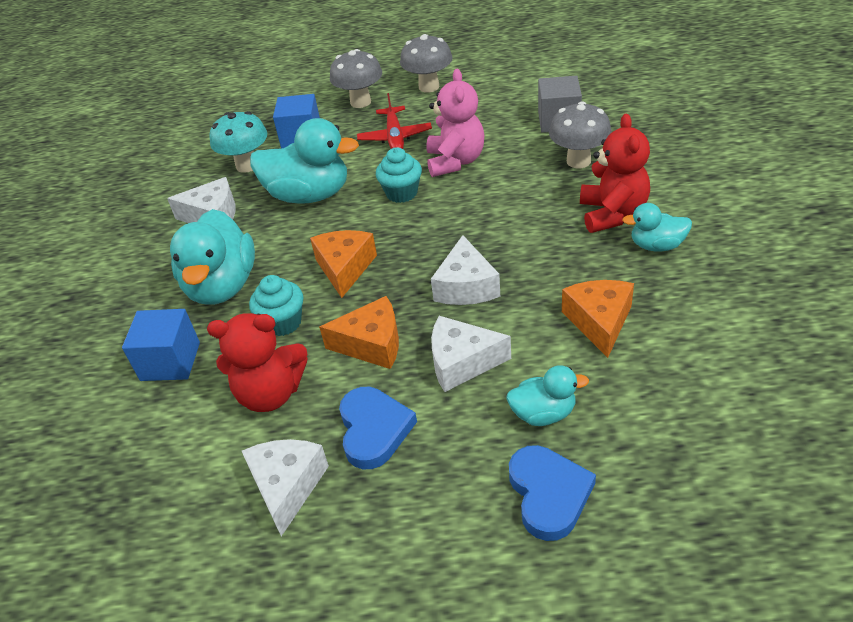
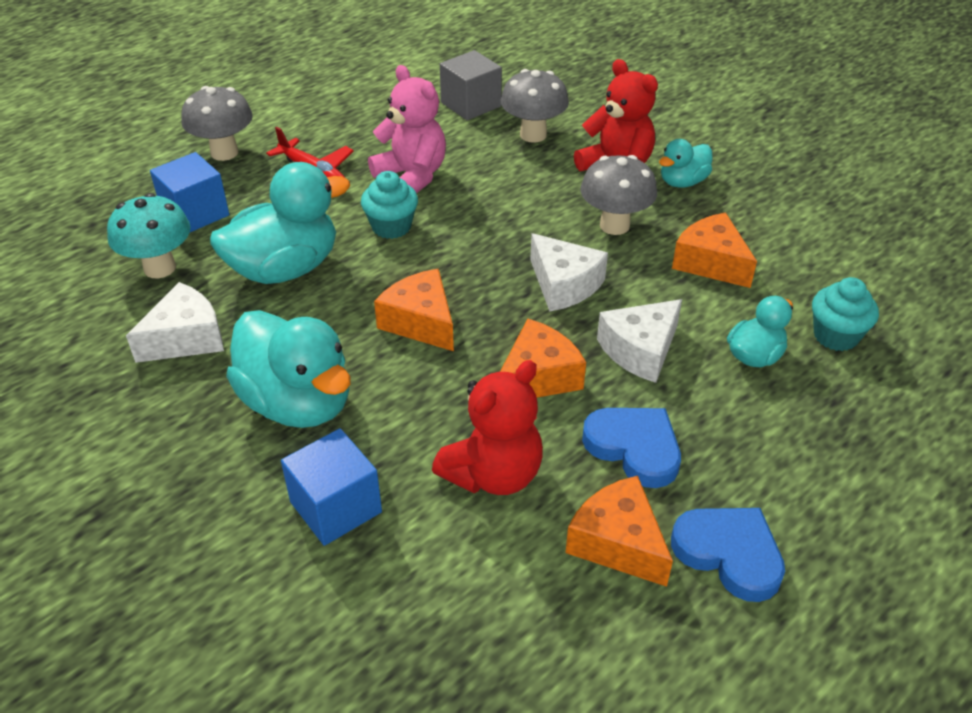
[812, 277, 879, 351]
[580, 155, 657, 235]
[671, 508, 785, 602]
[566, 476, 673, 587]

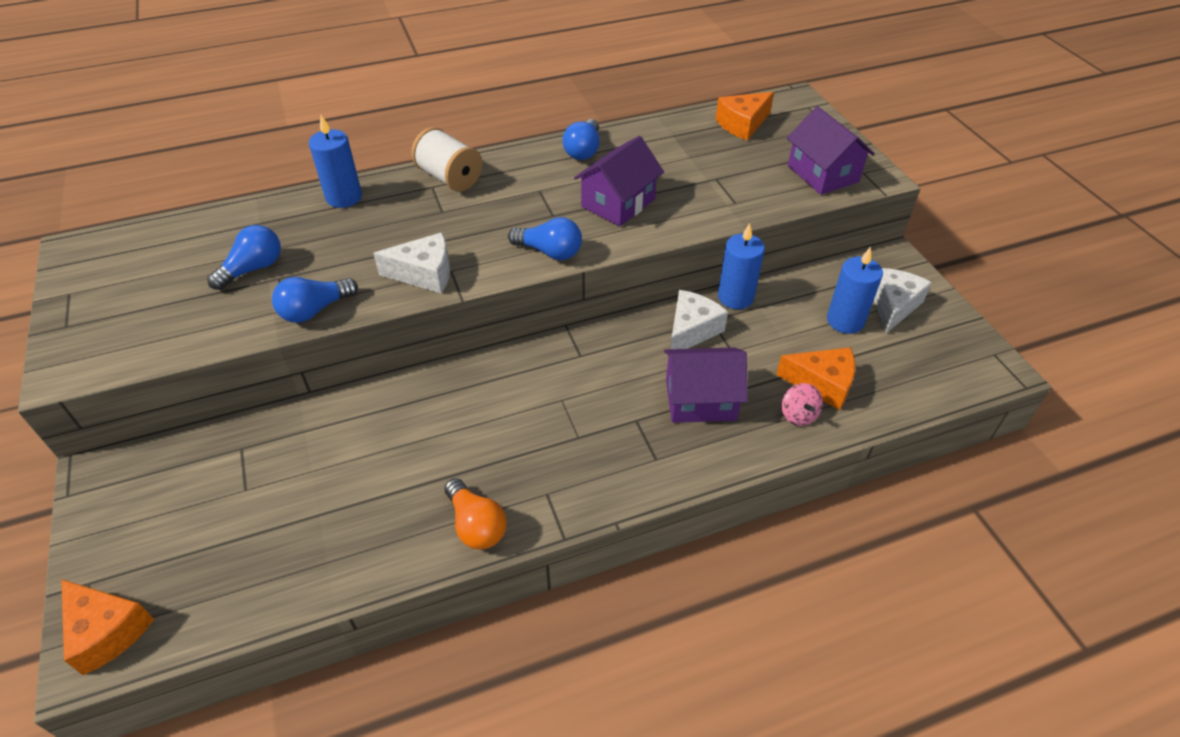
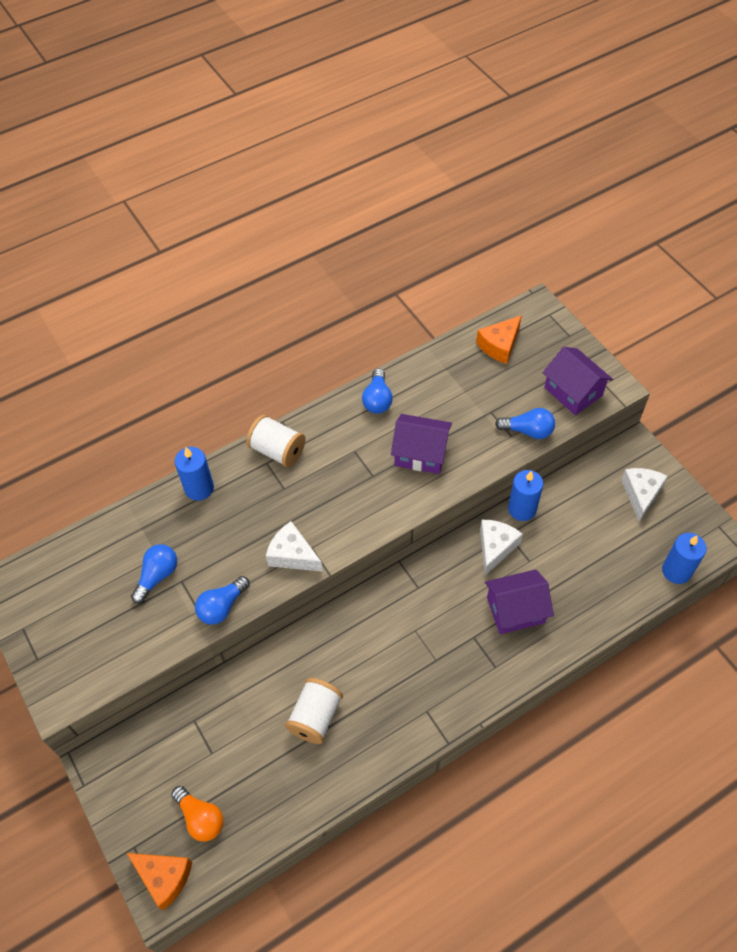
[776, 347, 855, 410] (first image)
[782, 383, 823, 426] (first image)
[285, 678, 343, 744]
[171, 786, 224, 842]
[495, 408, 555, 439]
[662, 533, 707, 584]
[266, 521, 323, 572]
[391, 414, 452, 474]

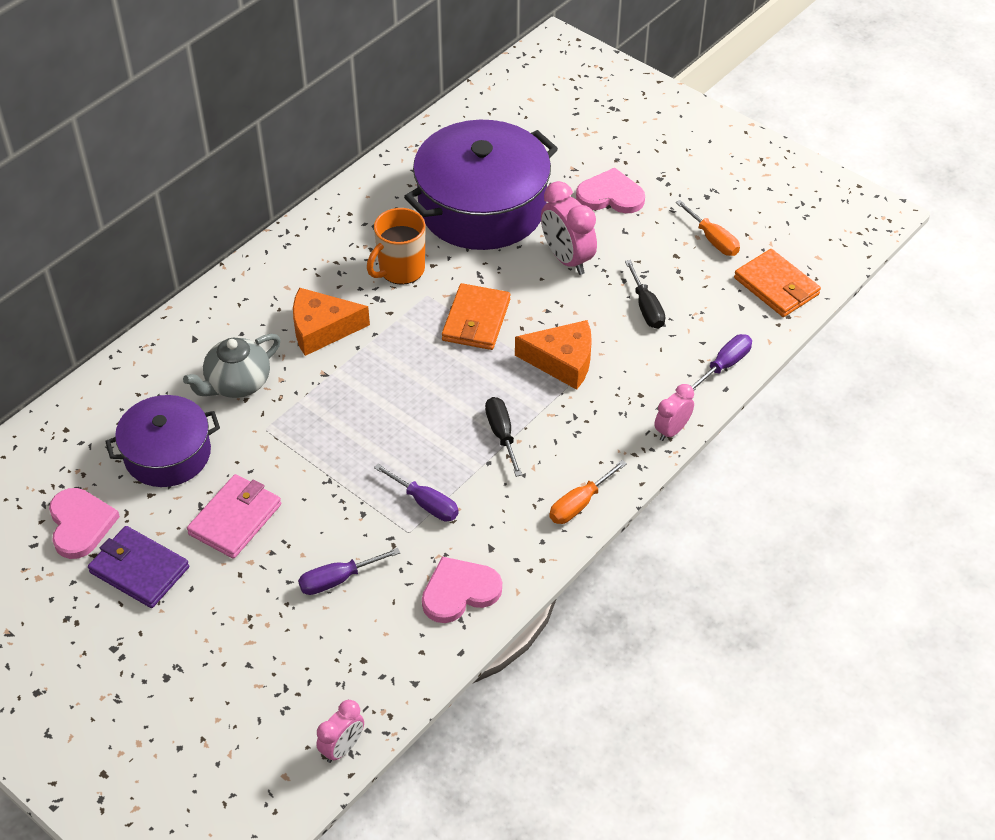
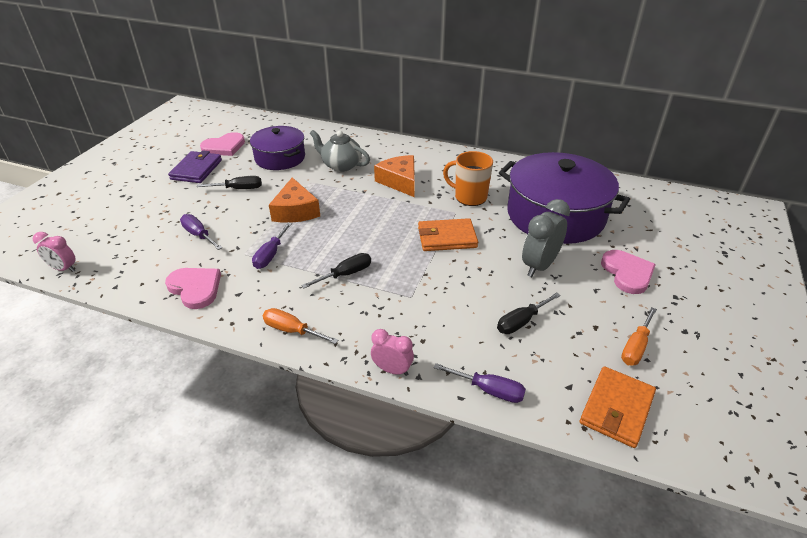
[269, 177, 320, 223]
[197, 176, 262, 189]
[522, 199, 570, 277]

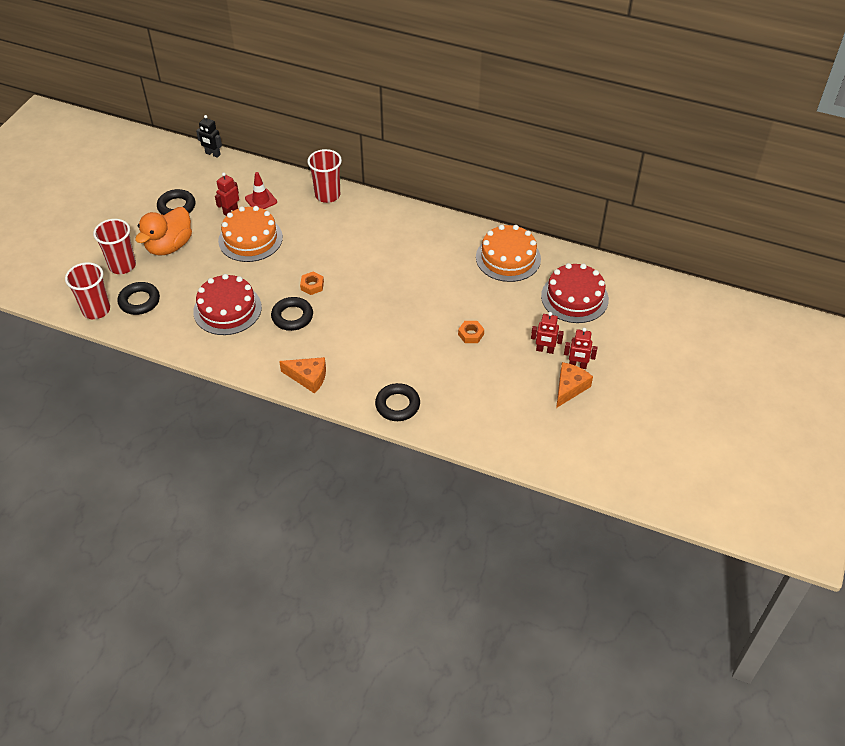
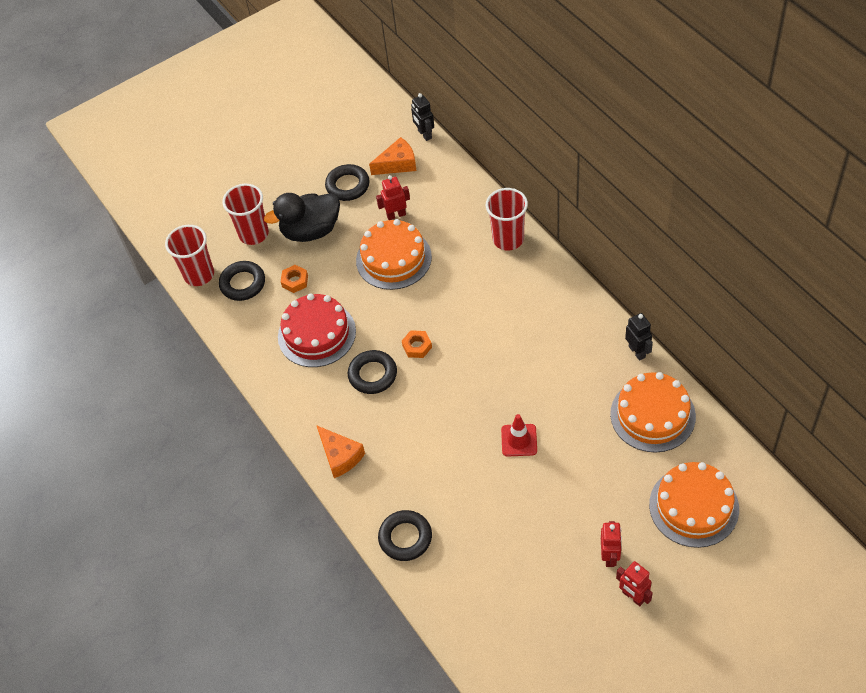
[625, 313, 653, 361]
[501, 414, 537, 457]
[281, 265, 308, 293]
[369, 137, 417, 175]
[264, 193, 340, 242]
[649, 462, 739, 548]
[601, 521, 622, 567]

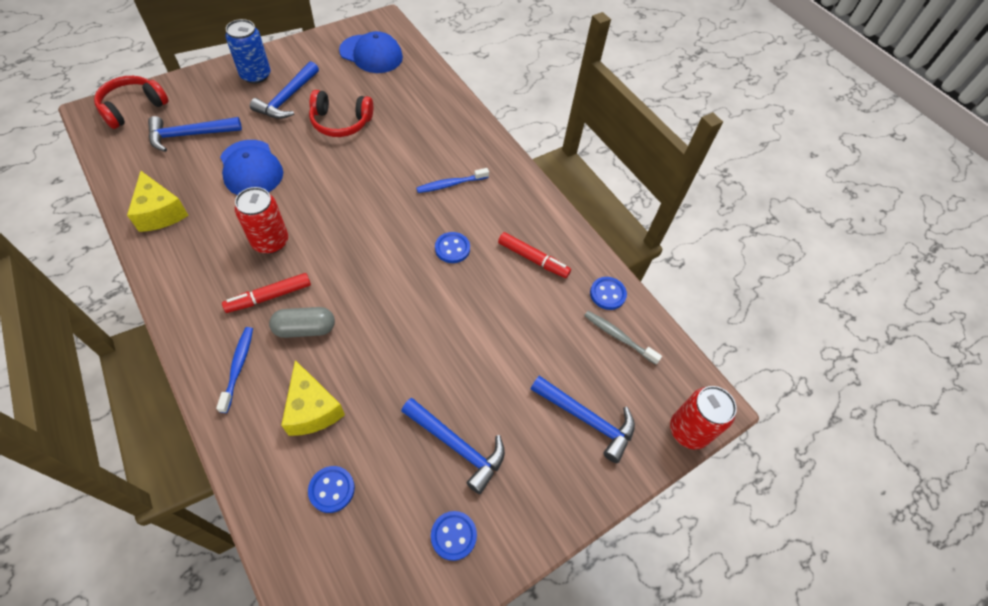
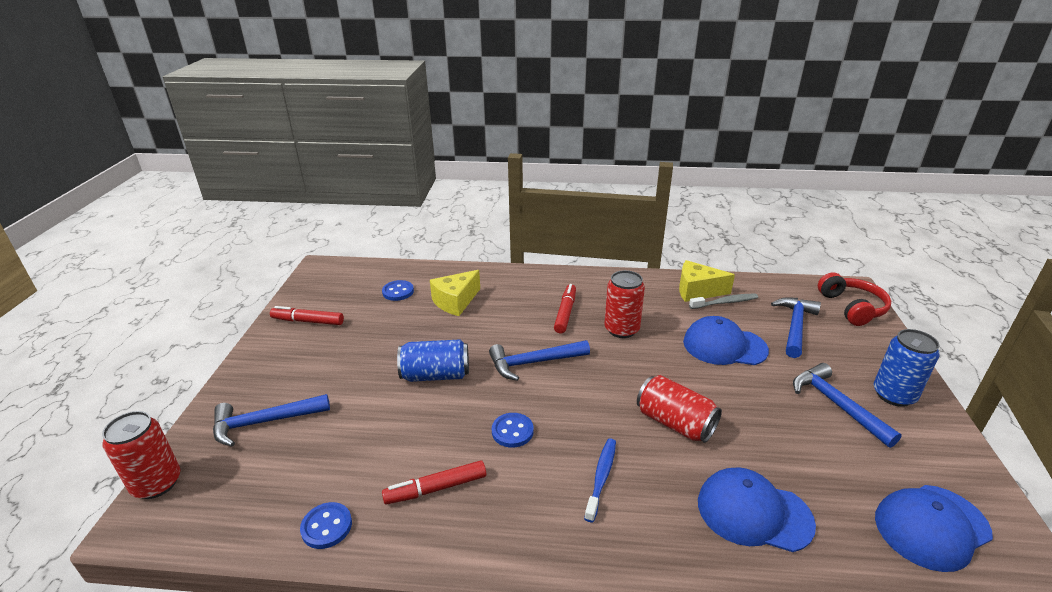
[216, 327, 253, 413] (first image)
[269, 307, 335, 338] (first image)
[309, 90, 373, 137] (first image)
[397, 339, 469, 382]
[637, 375, 722, 443]
[698, 467, 816, 552]
[489, 340, 590, 381]
[689, 294, 758, 309]
[270, 306, 344, 325]
[430, 270, 480, 316]

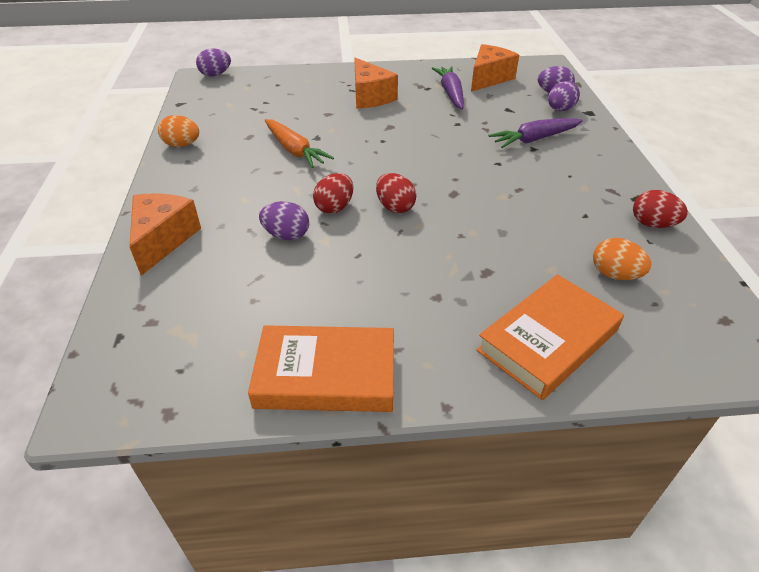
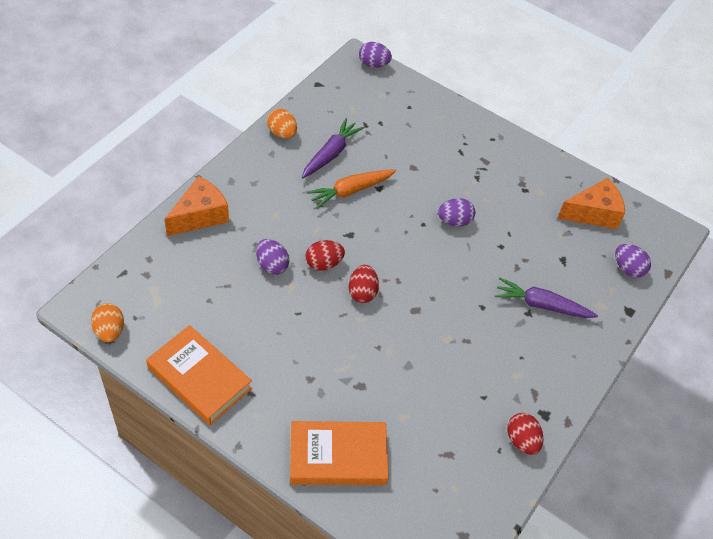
[354, 58, 398, 109] (first image)
[302, 118, 364, 178]
[438, 198, 475, 227]
[91, 303, 124, 342]
[307, 169, 396, 209]

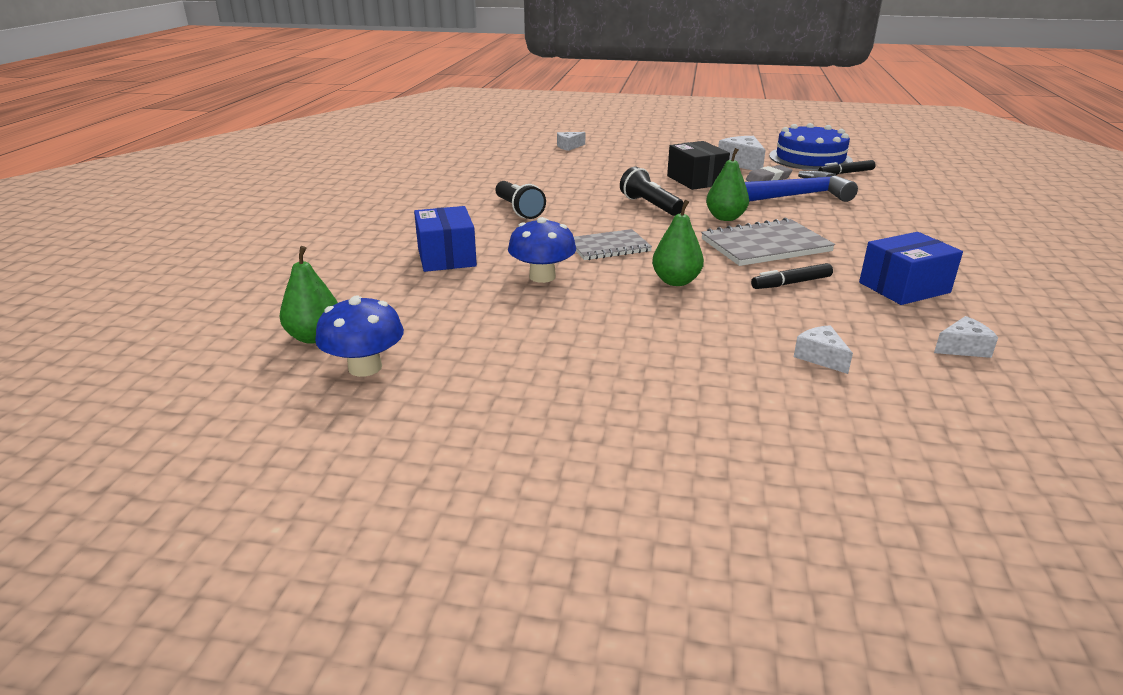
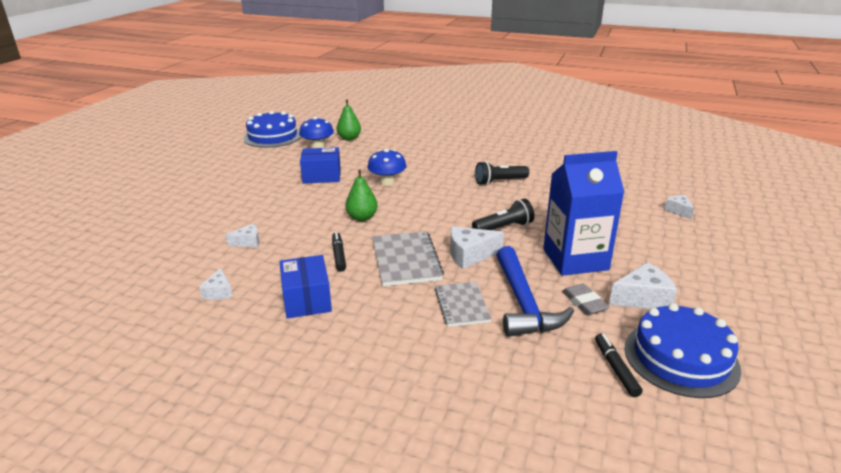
[243, 111, 301, 148]
[300, 147, 341, 183]
[435, 282, 491, 327]
[543, 151, 624, 276]
[450, 226, 504, 269]

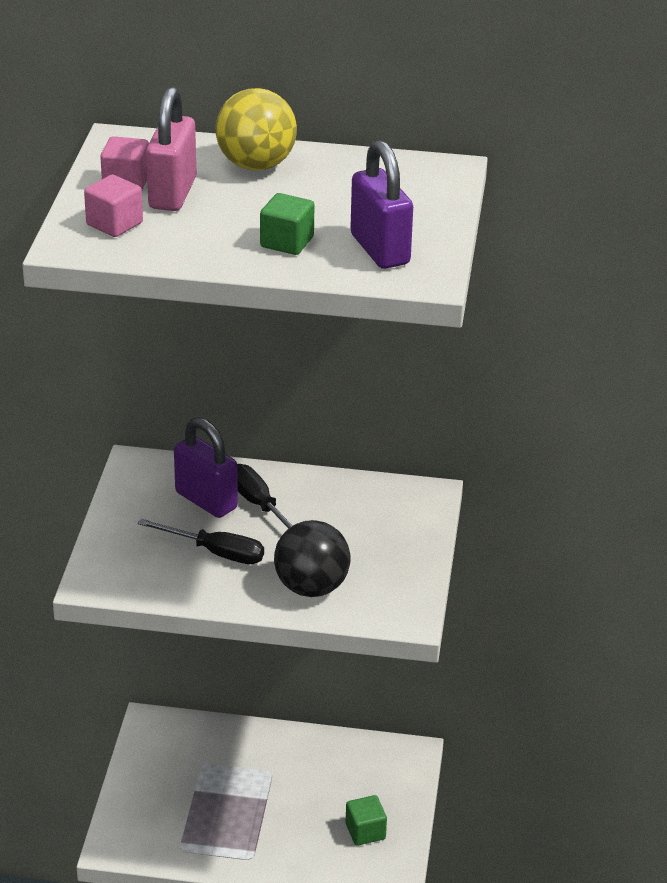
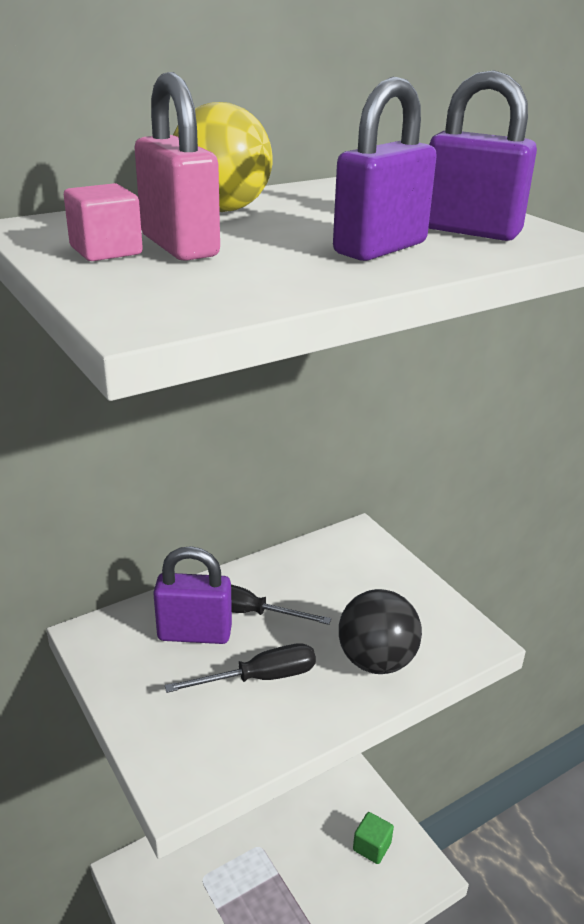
[84, 175, 143, 237] (first image)
[333, 77, 437, 261]

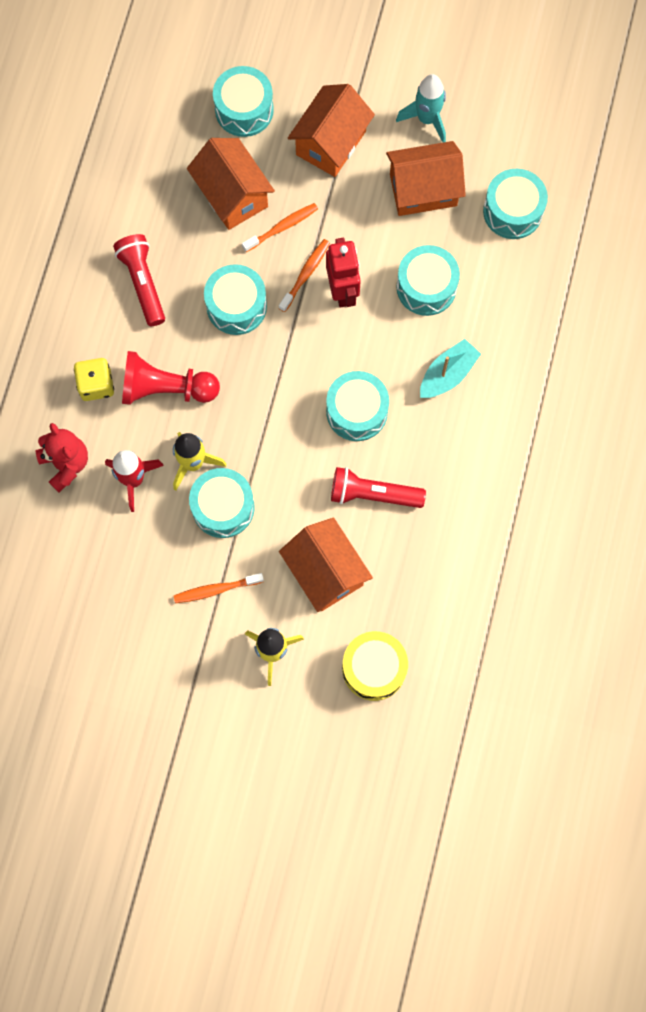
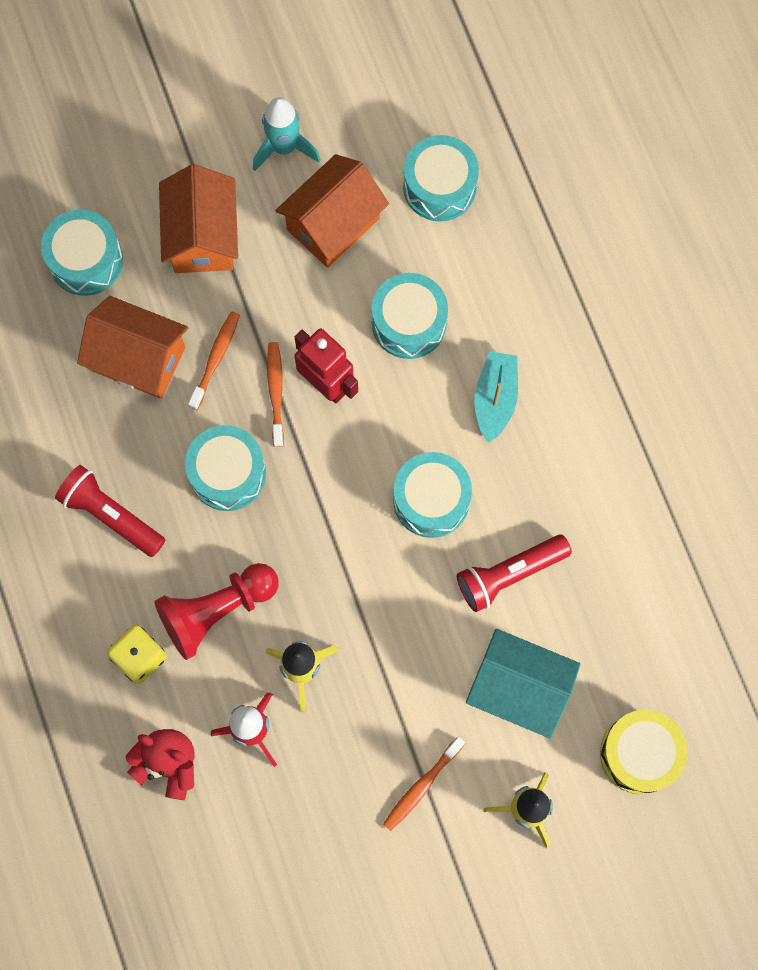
[189, 468, 255, 538] (first image)
[466, 629, 580, 739]

